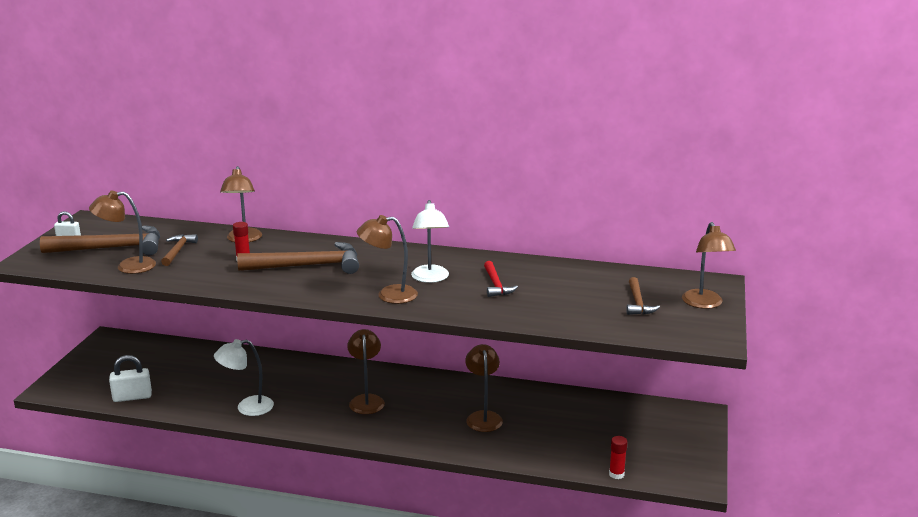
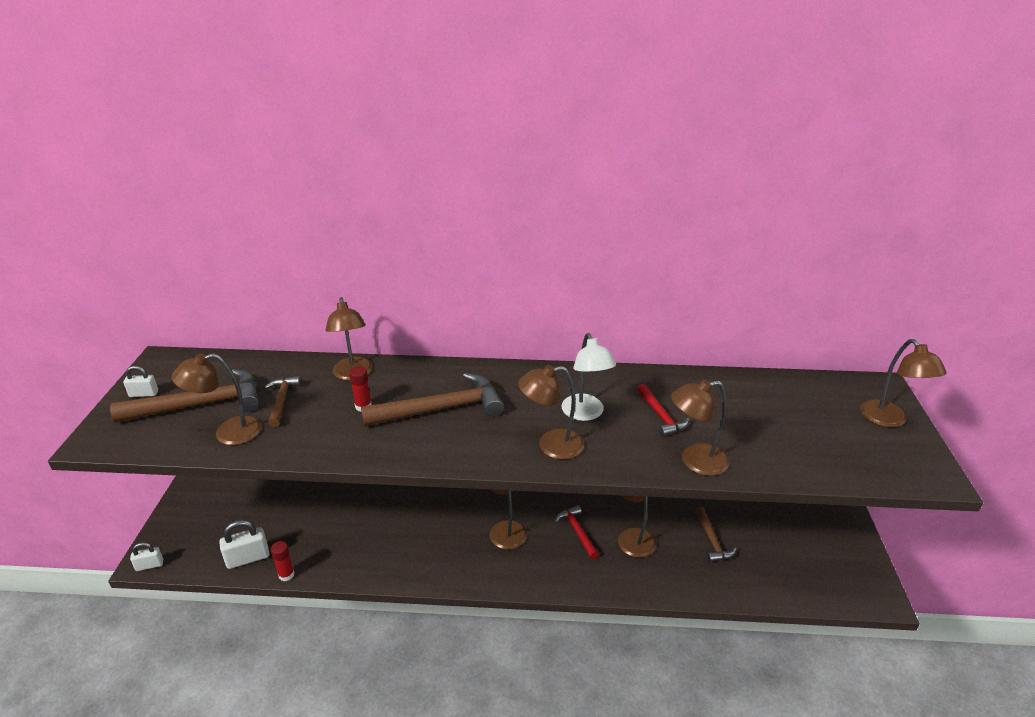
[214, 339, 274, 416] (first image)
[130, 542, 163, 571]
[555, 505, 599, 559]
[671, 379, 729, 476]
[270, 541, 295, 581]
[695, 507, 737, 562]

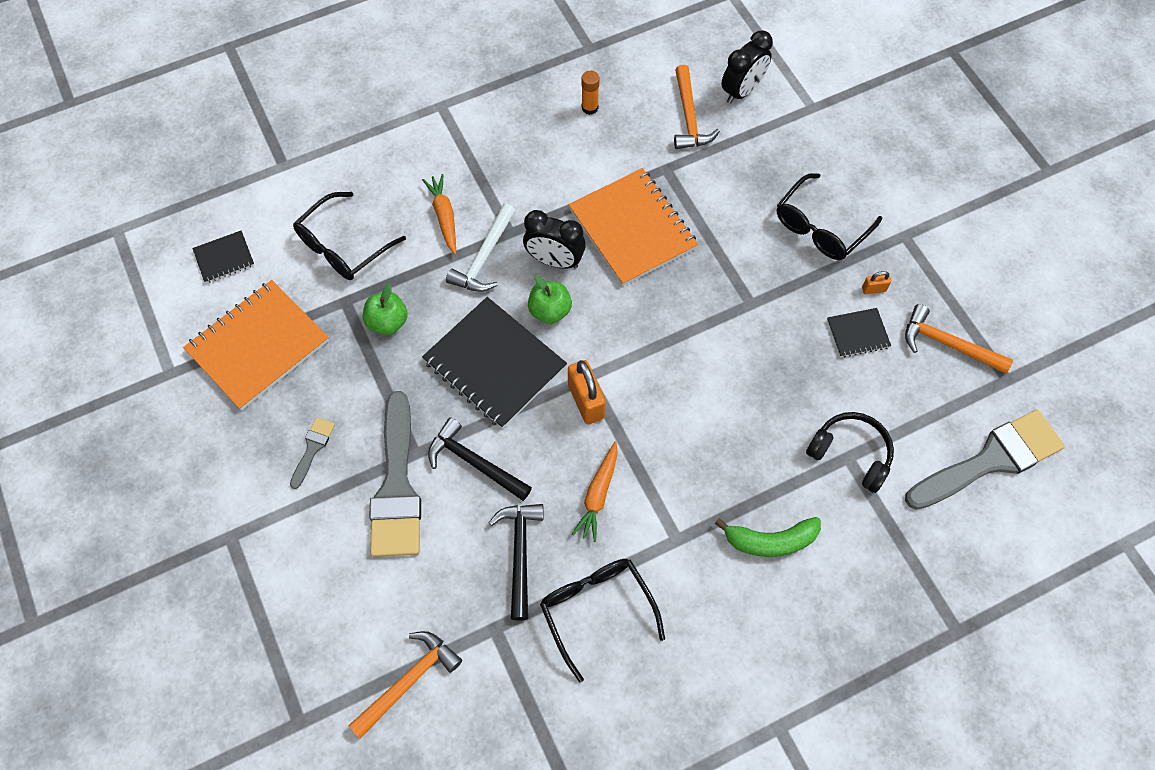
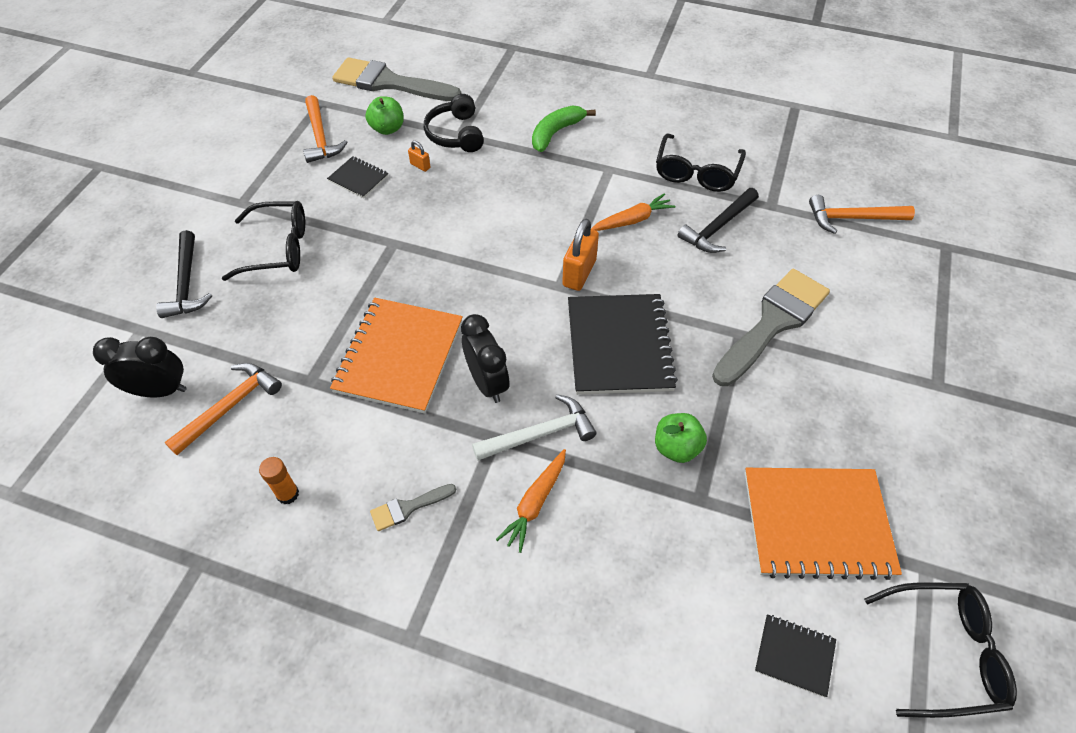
[370, 484, 456, 531]
[864, 582, 1017, 718]
[156, 230, 212, 318]
[366, 96, 404, 135]
[408, 141, 430, 172]
[532, 105, 596, 152]

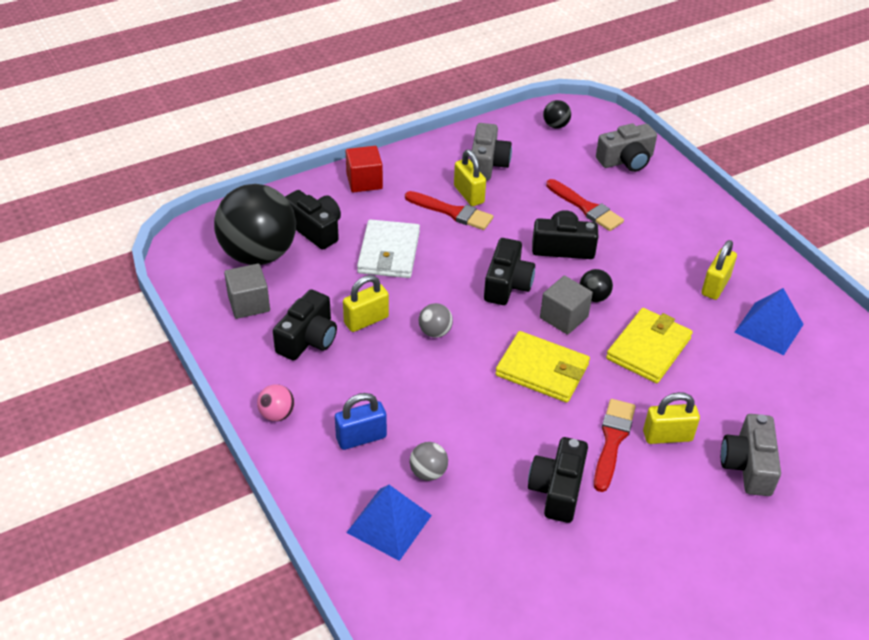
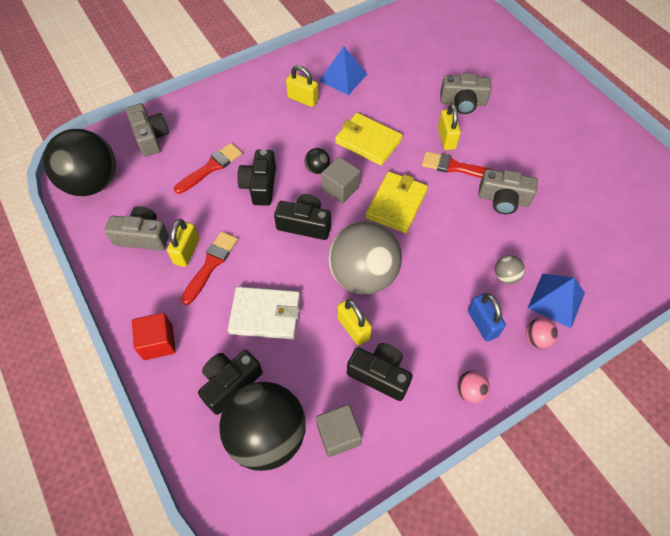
[526, 318, 558, 349]
[478, 169, 538, 214]
[167, 219, 199, 267]
[328, 221, 402, 294]
[43, 129, 116, 196]

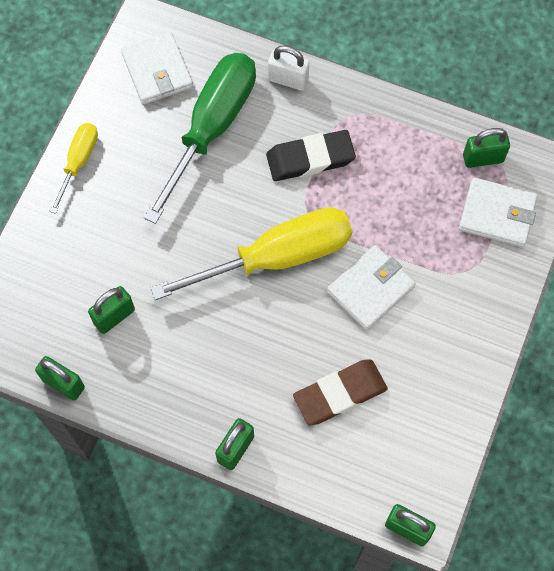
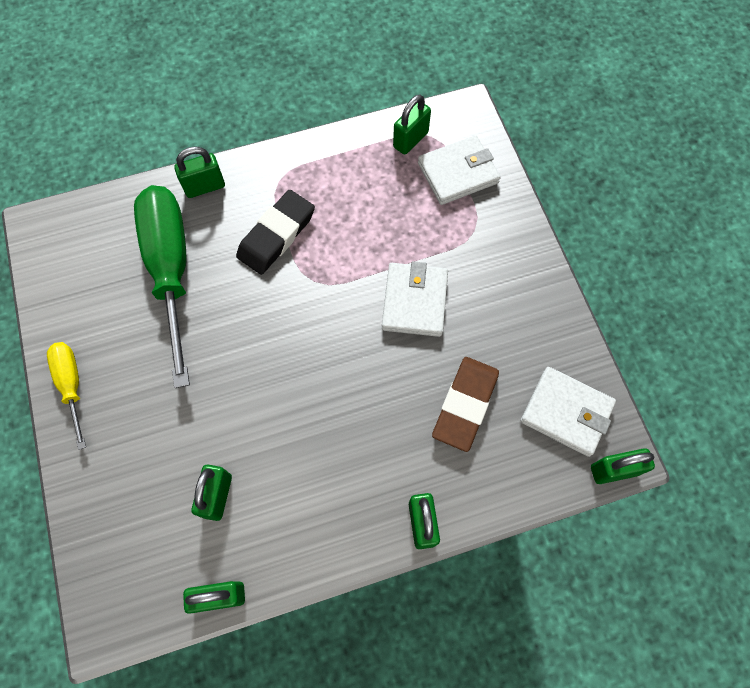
[151, 207, 352, 300] (first image)
[521, 367, 616, 457]
[174, 146, 225, 198]

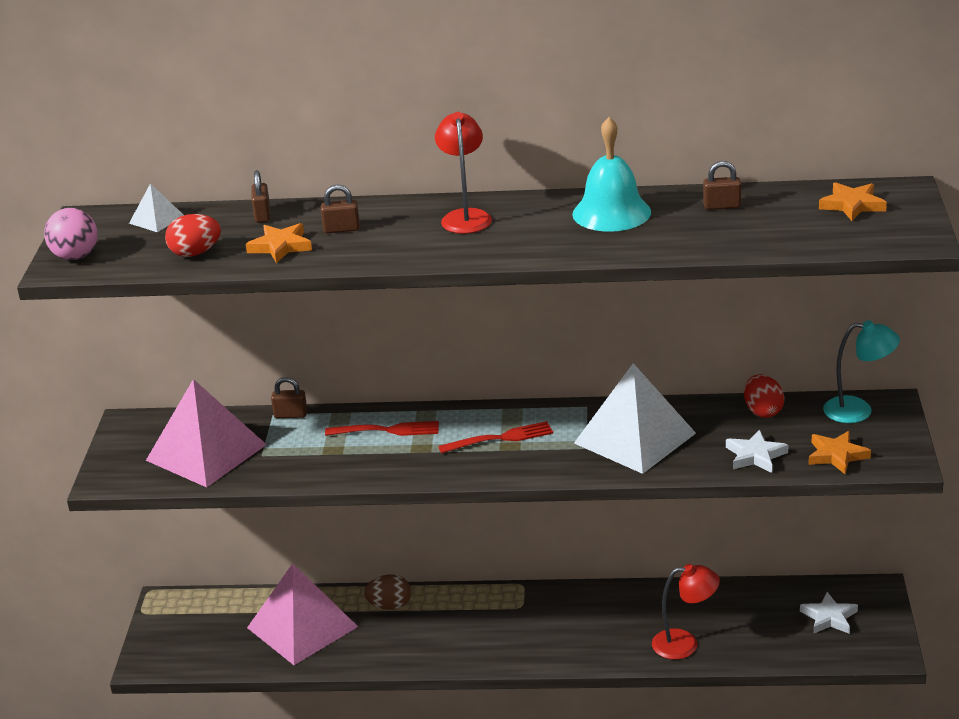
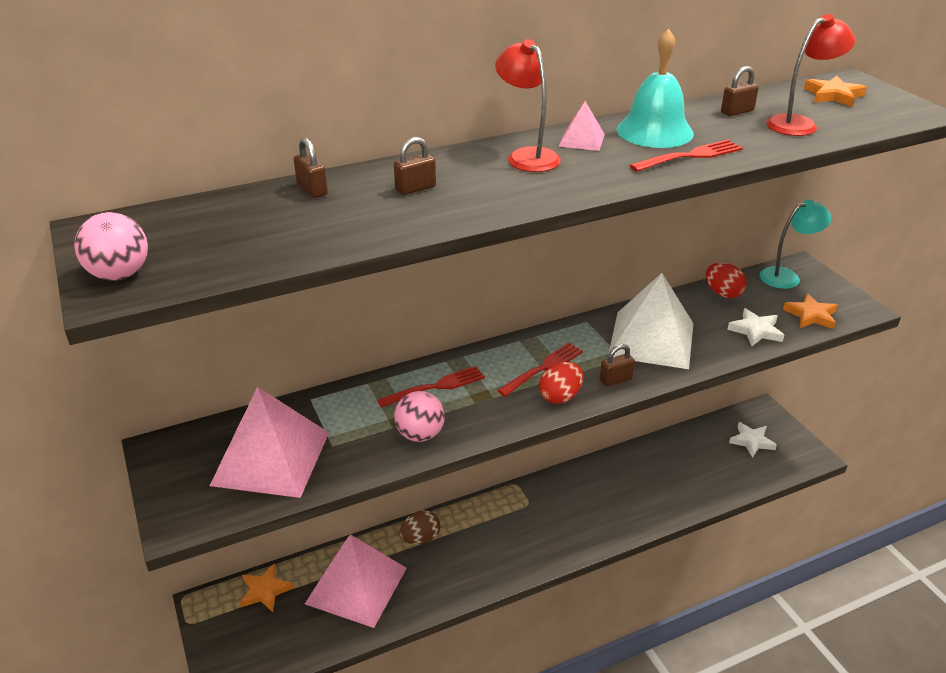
[129, 183, 184, 232] (first image)
[394, 391, 445, 442]
[558, 101, 605, 151]
[629, 139, 743, 172]
[539, 362, 583, 404]
[240, 564, 294, 612]
[599, 344, 635, 387]
[766, 14, 855, 136]

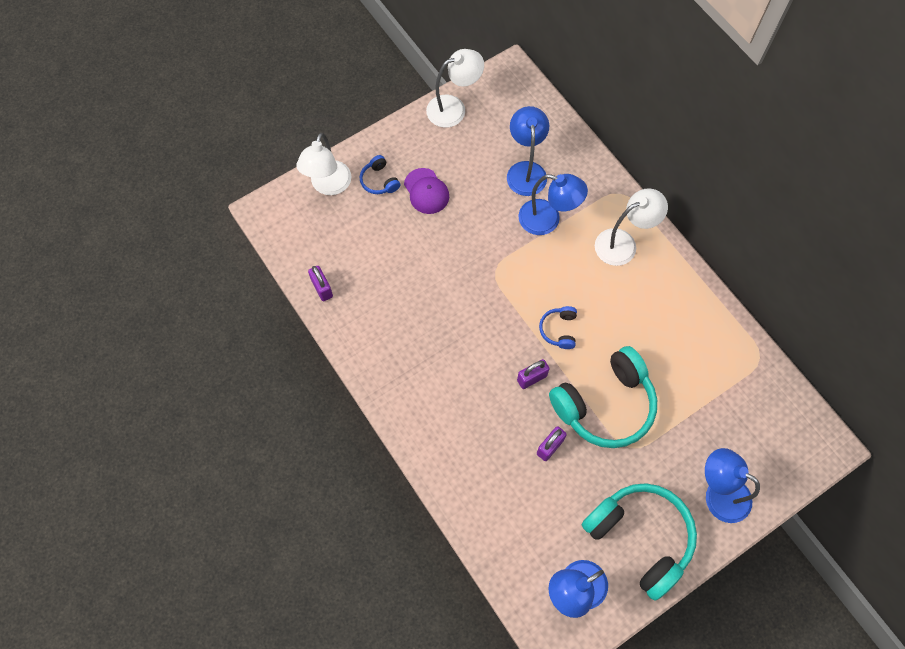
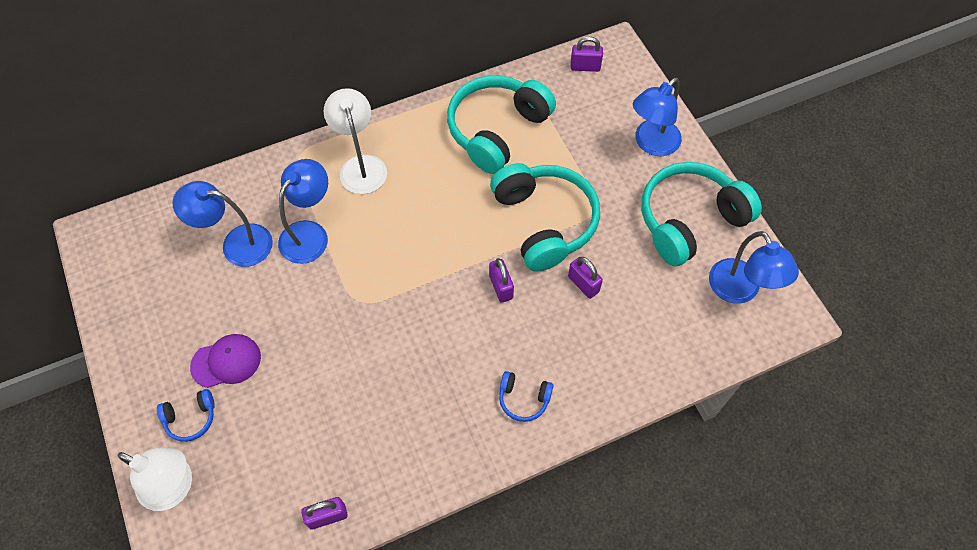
[426, 49, 484, 128] (first image)
[447, 75, 556, 174]
[570, 36, 603, 72]
[499, 371, 554, 422]

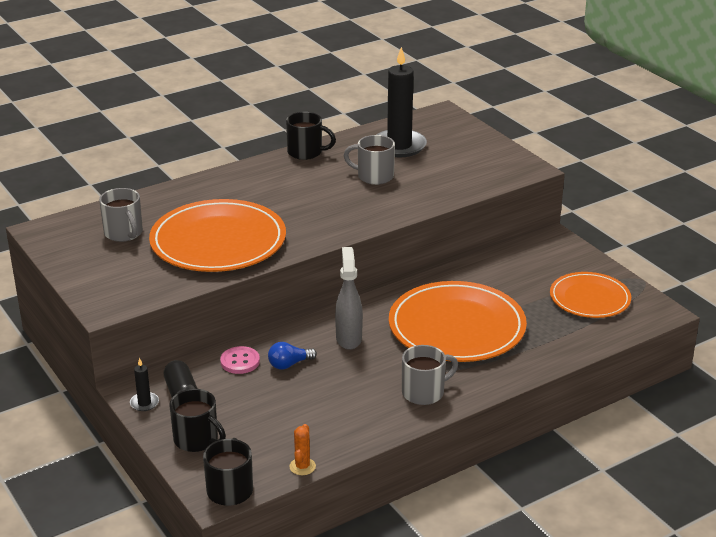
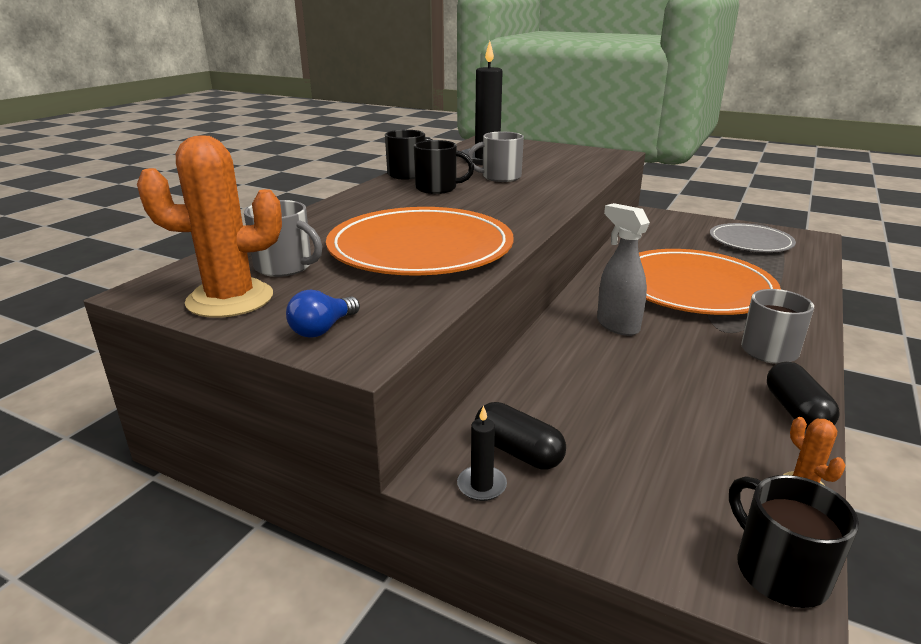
[220, 346, 260, 374] (first image)
[137, 135, 282, 318]
[767, 362, 840, 430]
[413, 140, 474, 194]
[286, 289, 360, 338]
[710, 223, 796, 252]

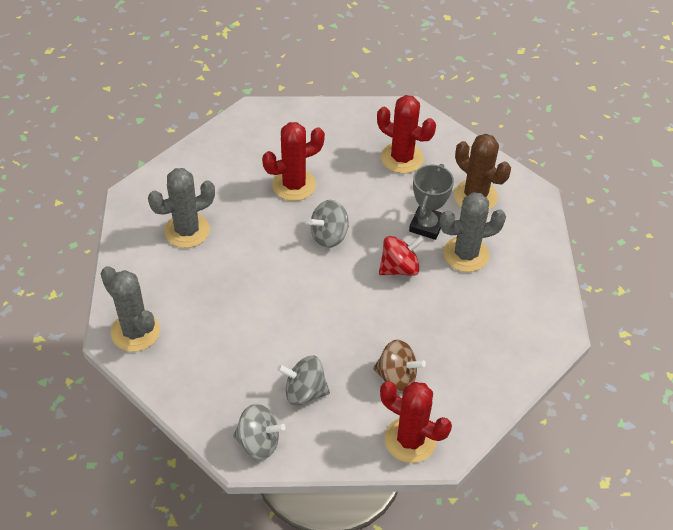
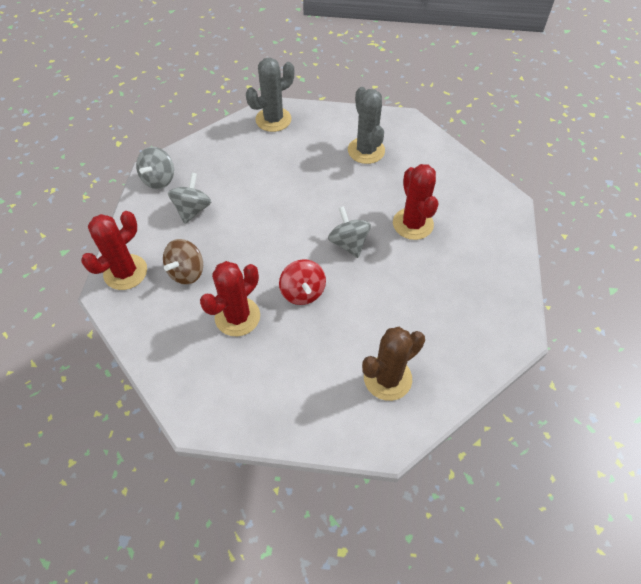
[409, 164, 454, 240] (first image)
[440, 192, 506, 272] (first image)
[200, 261, 260, 336]

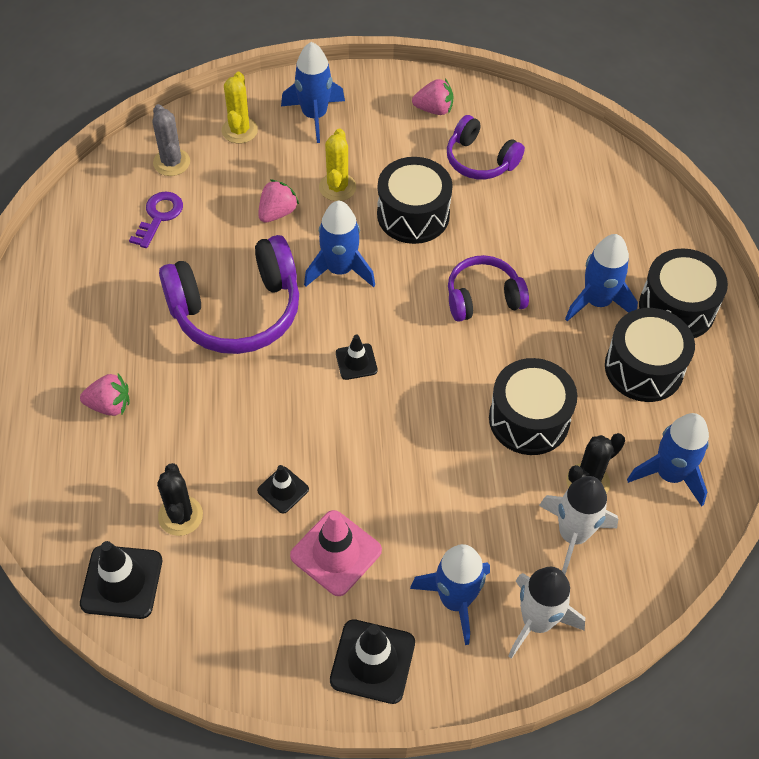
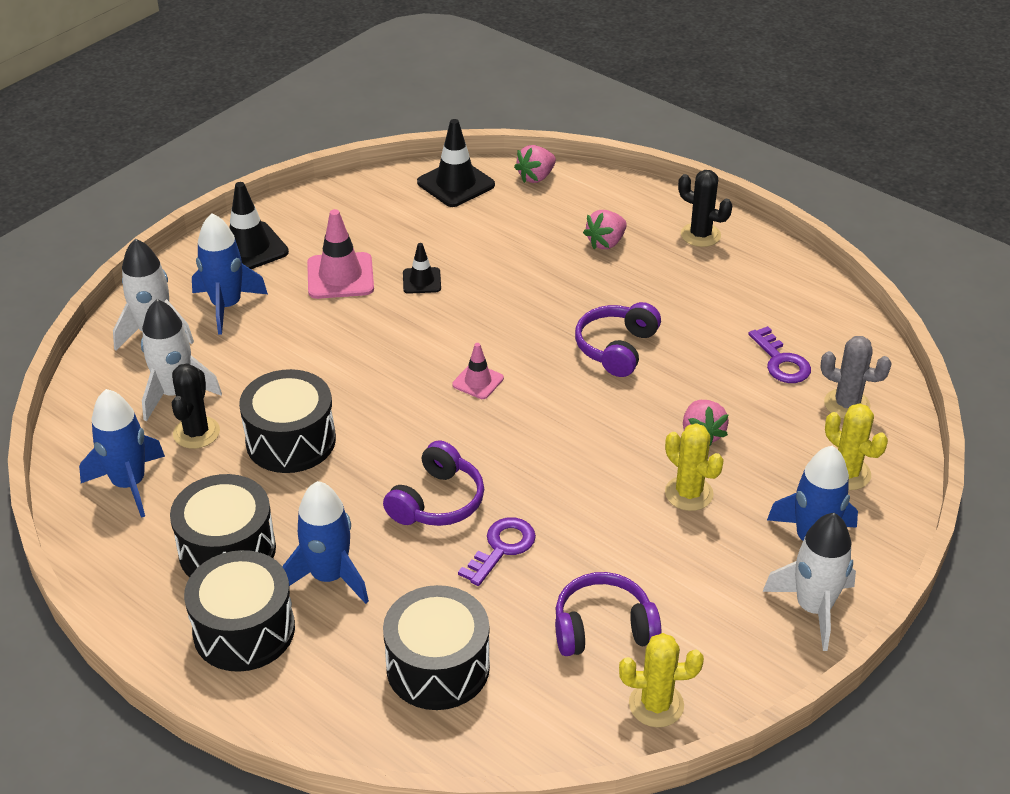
[304, 201, 375, 287] (first image)
[458, 517, 536, 586]
[619, 633, 704, 728]
[763, 513, 856, 651]
[678, 170, 732, 247]
[383, 585, 490, 710]
[514, 145, 556, 183]
[452, 343, 504, 399]
[575, 302, 661, 377]

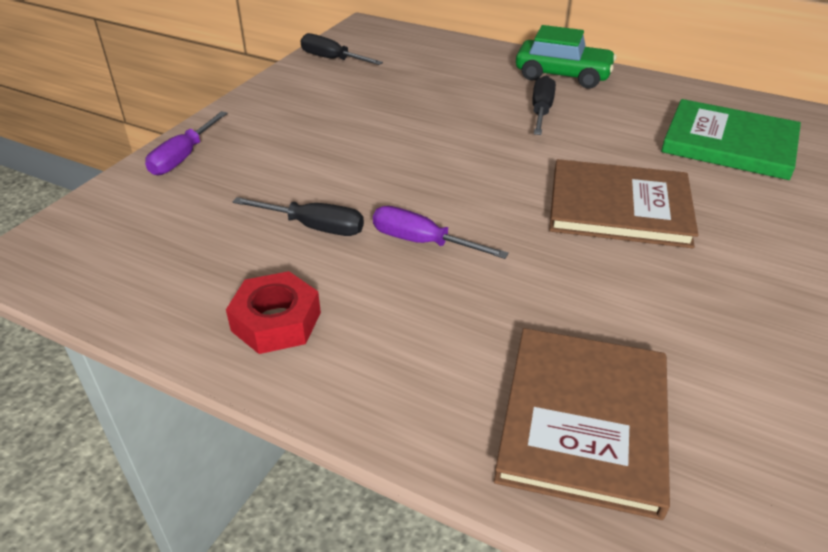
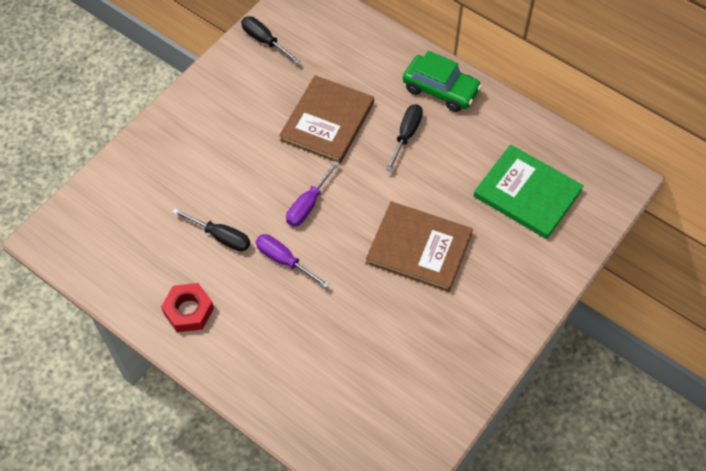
[286, 161, 340, 227]
[279, 75, 374, 163]

